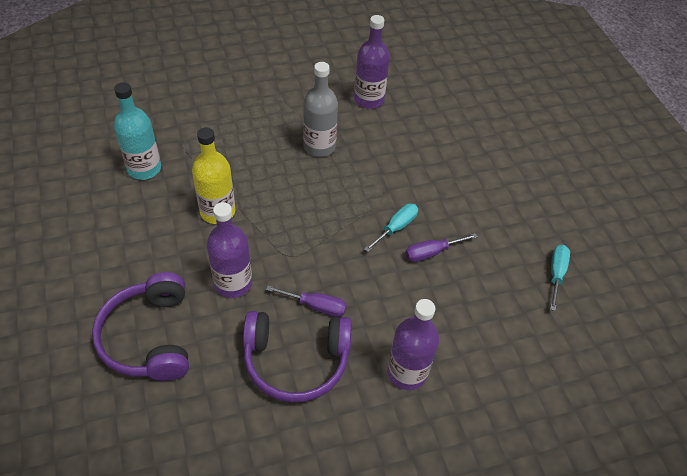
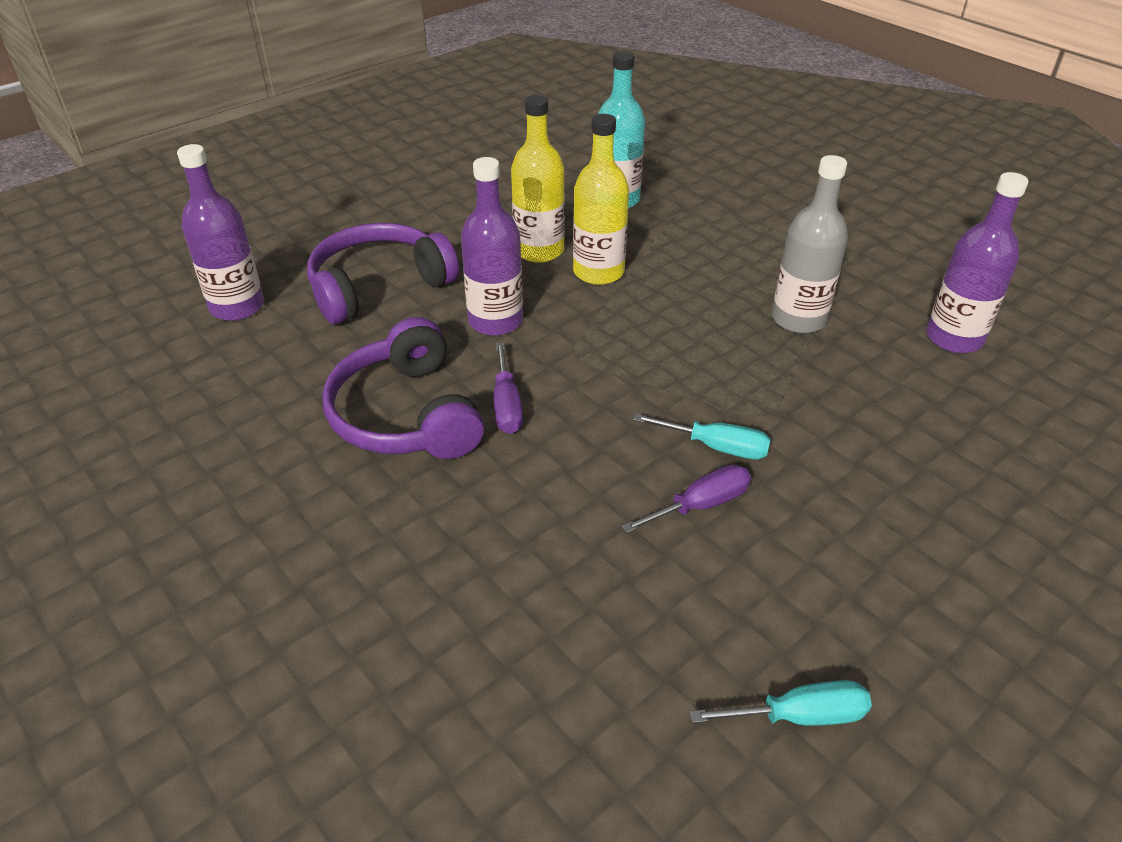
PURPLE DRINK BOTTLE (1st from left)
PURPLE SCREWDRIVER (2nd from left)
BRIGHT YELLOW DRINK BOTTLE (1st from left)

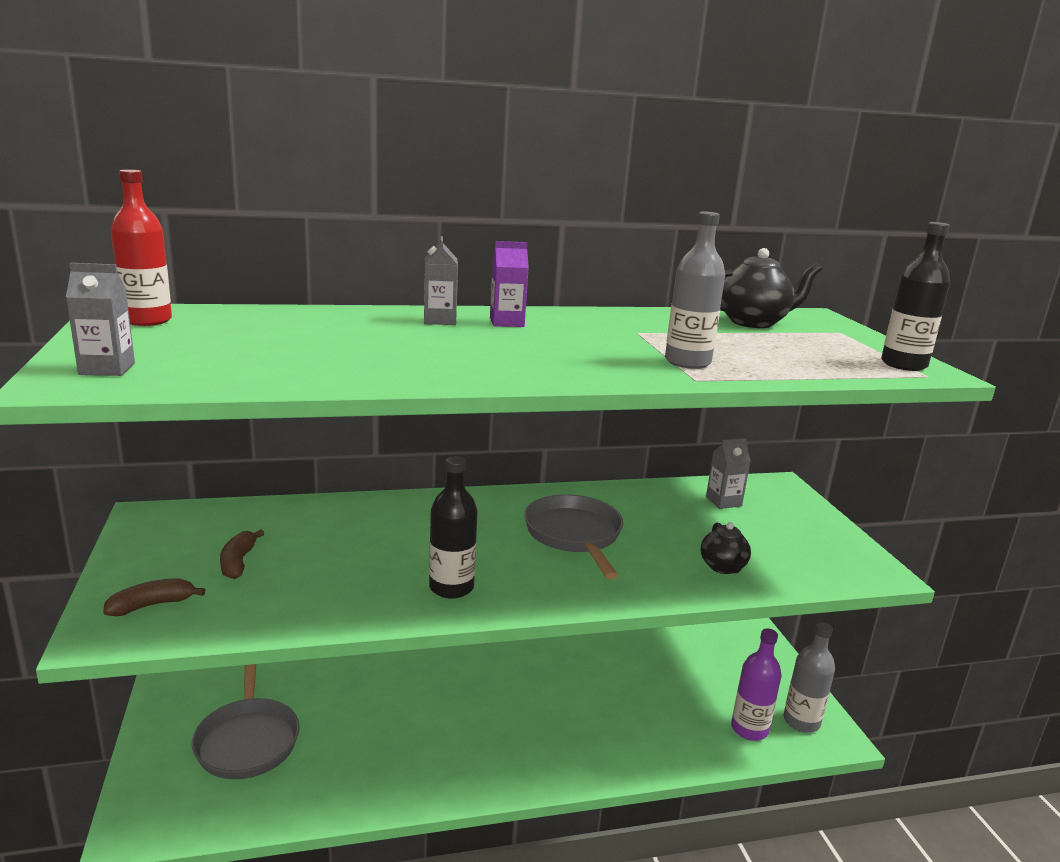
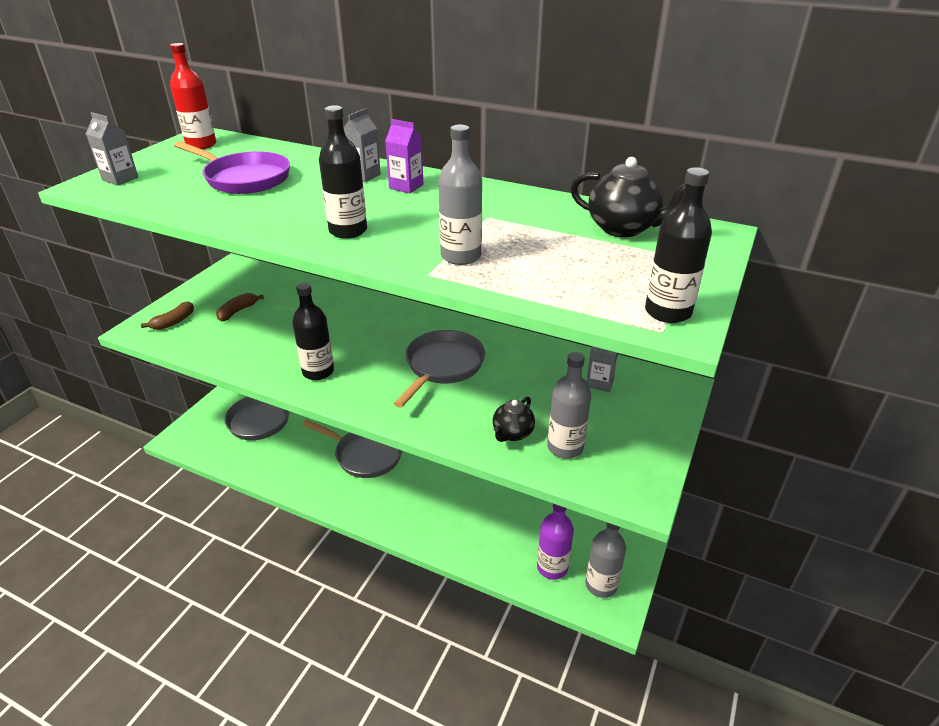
DARK BROWN TOY BANANA (1st from left)
PURPLE FRYING PAN
ASH-GREY FRYING PAN (2nd from left)
EBONY DRINK BOTTLE (2nd from left)
ASH-GREY DRINK BOTTLE (2nd from left)

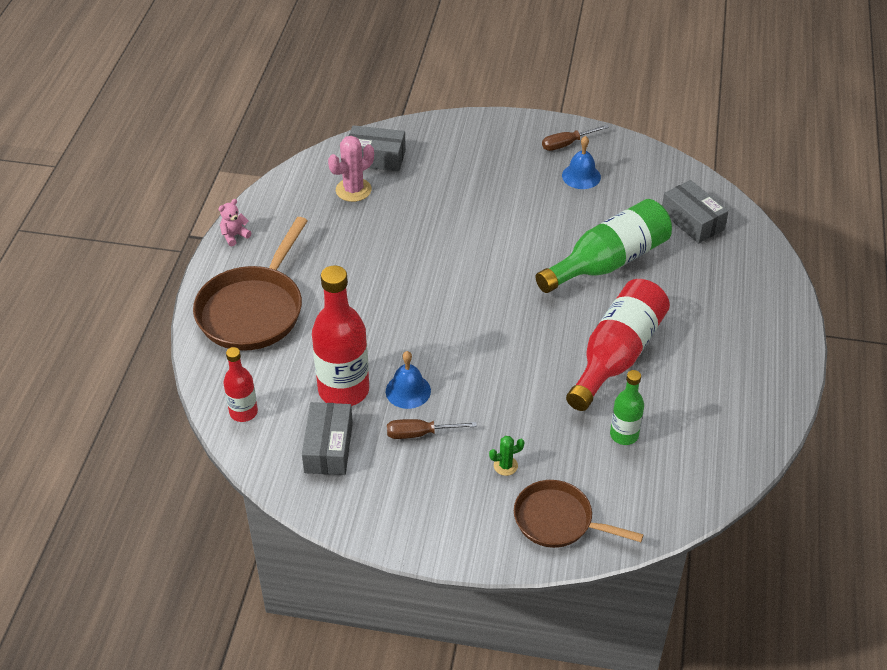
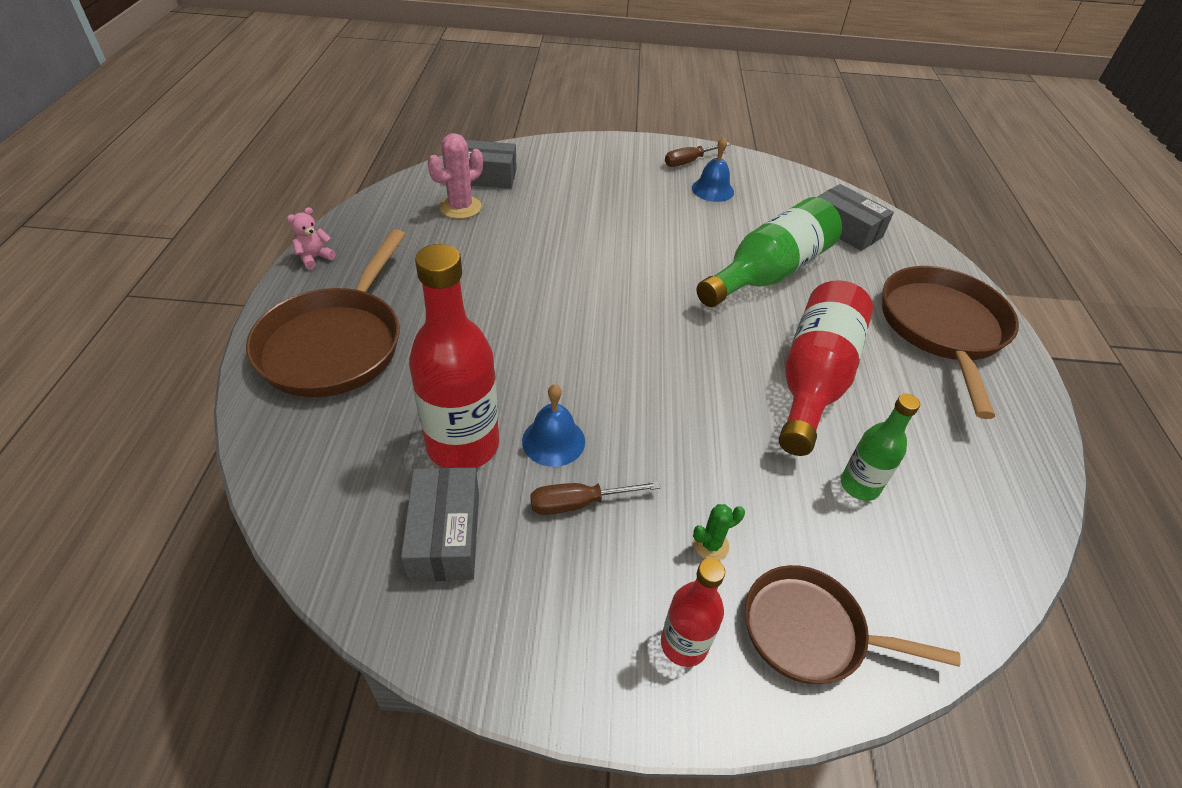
SCARLET DRINK BOTTLE (2nd from left)
DARK BROWN FRYING PAN (3rd from left)

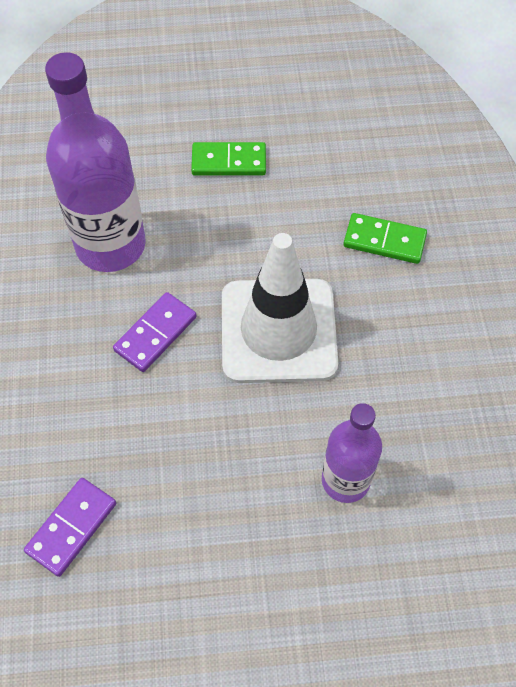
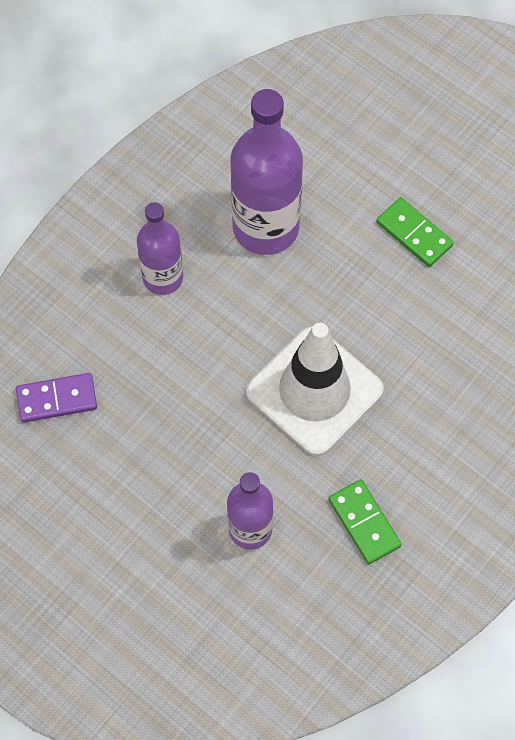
PURPLE DOMINO PIECE (2nd from left in the first image)
LEAF-GREEN DOMINO PIECE (1st from left)
PURPLE DRINK BOTTLE (1st from left)

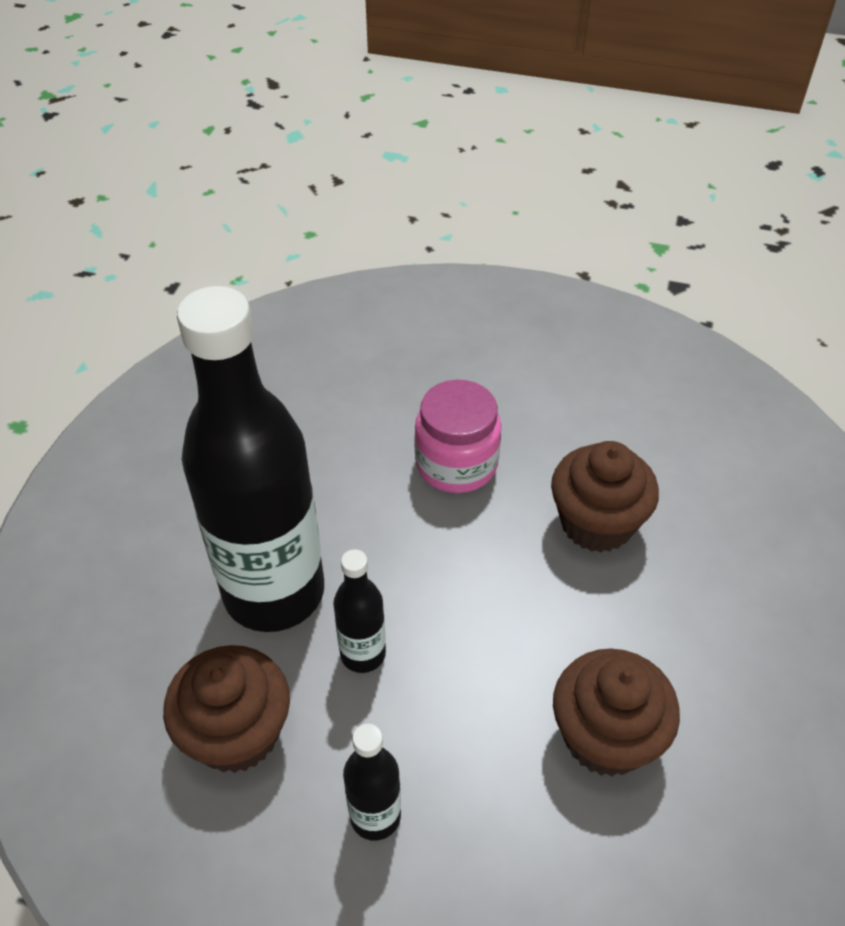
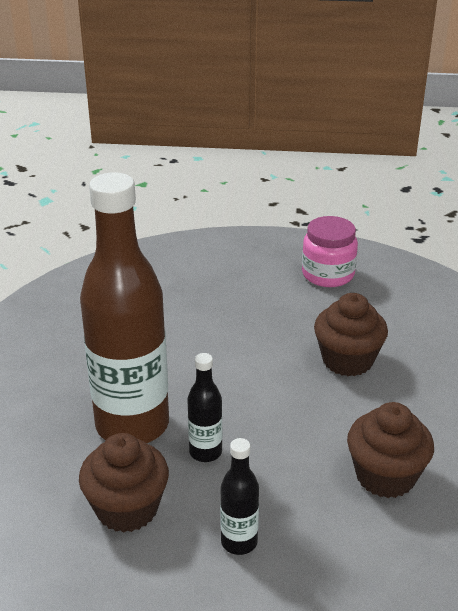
DARK BROWN DRINK BOTTLE
PINK JAM JAR

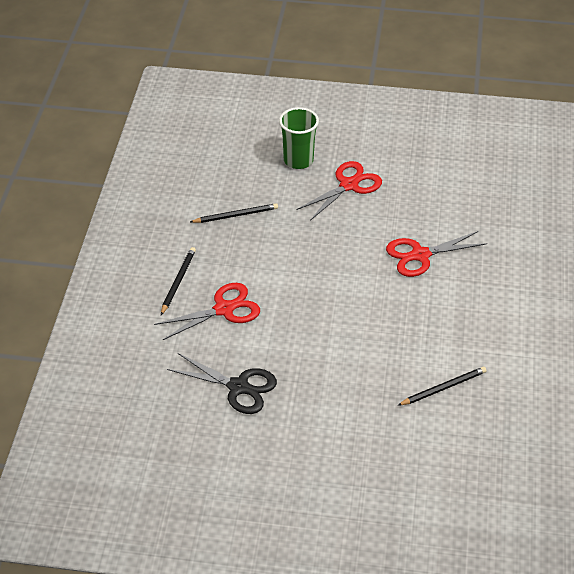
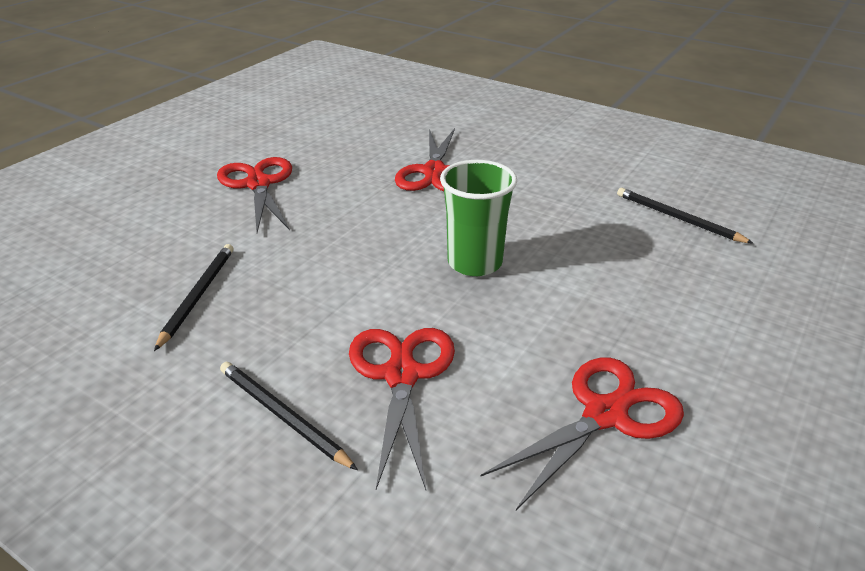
SCARLET SHEARS (4th from left)
LEAF-GREEN TUMBLER
EBONY PENCIL (3rd from left)

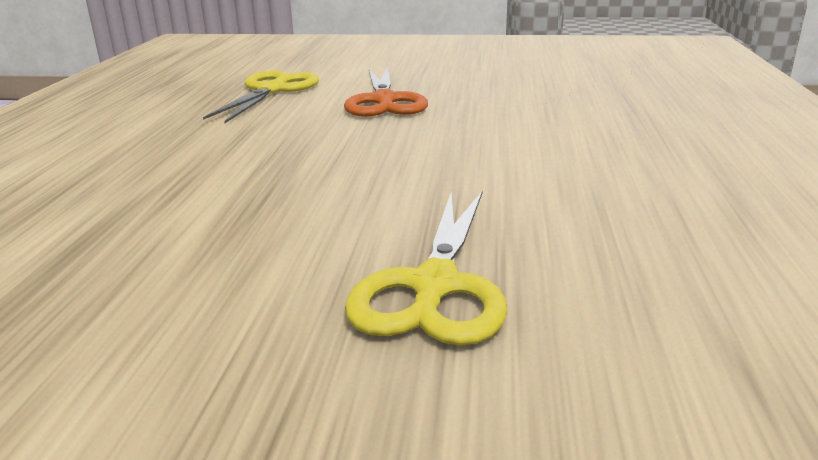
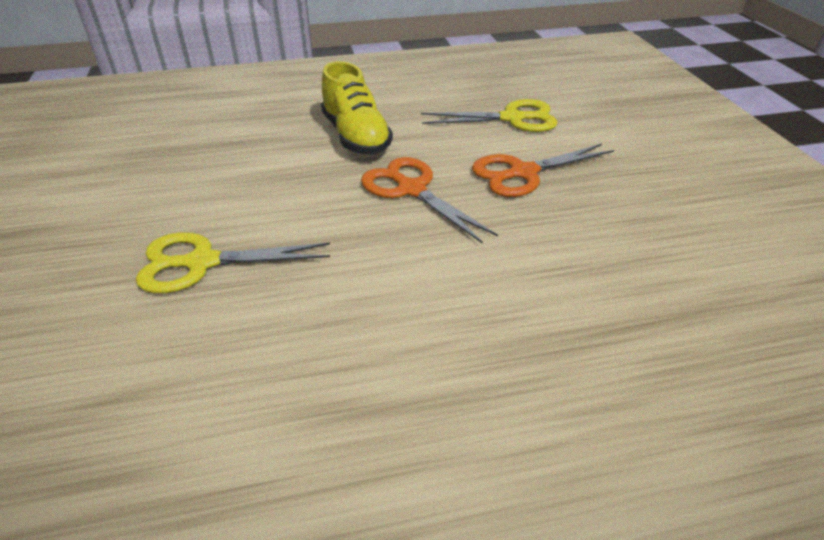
BRIGHT YELLOW SHOE
ORANGE SHEARS (1st from left)

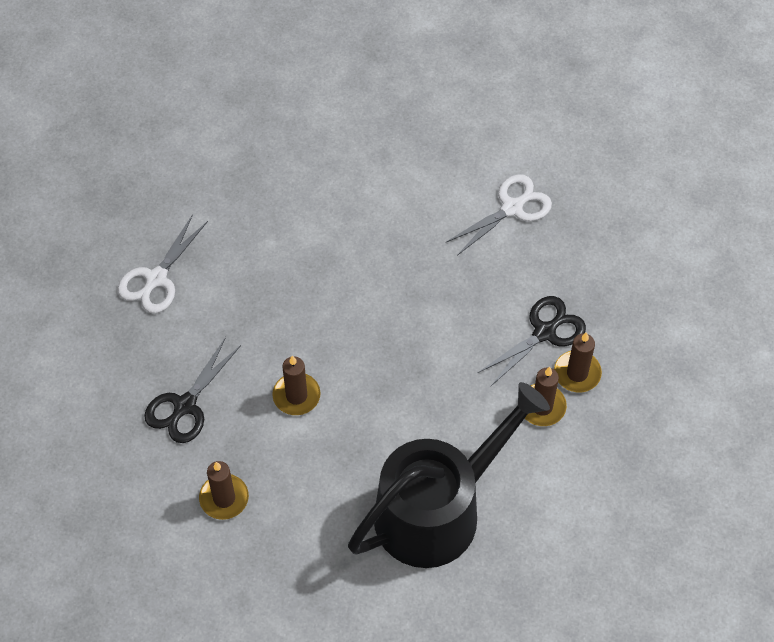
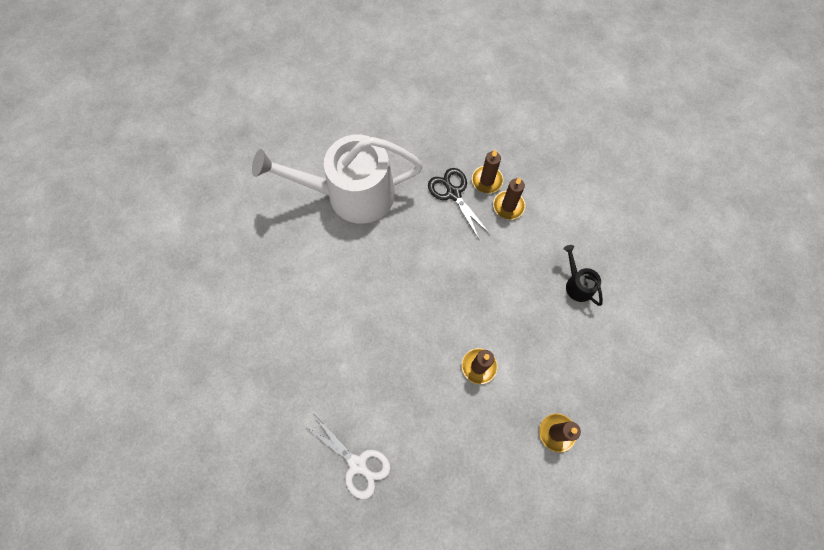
EBONY SHEARS (1st from left in the first image)
EBONY WATERING POT
WHITE WATERING POT

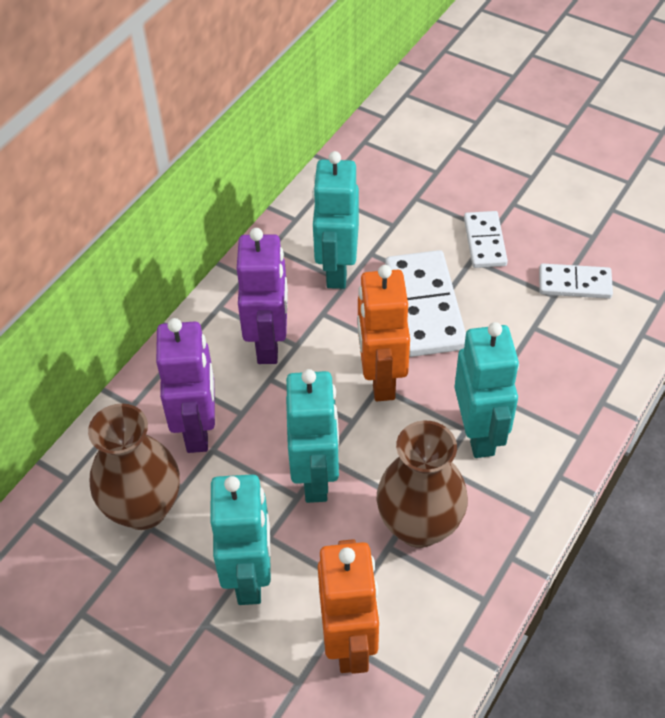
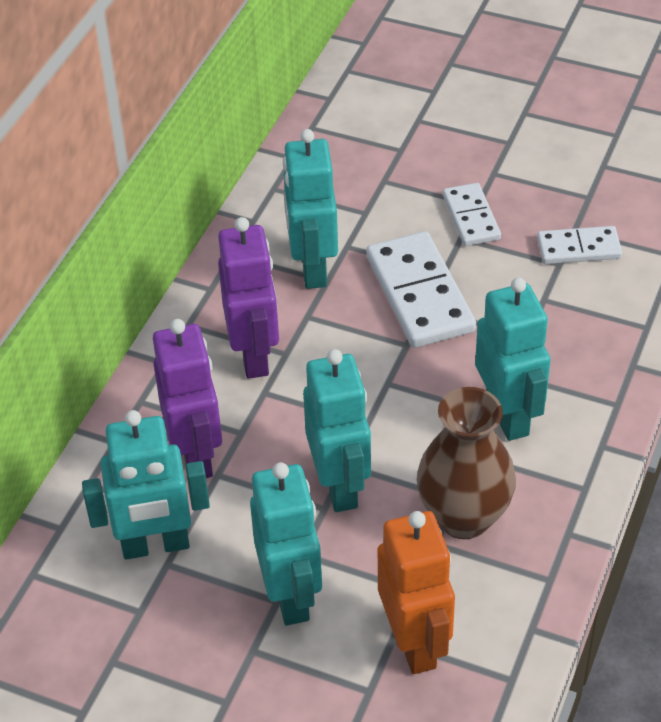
TEAL ROBOT FIGURE (1st from left)
ORANGE ROBOT FIGURE (2nd from left in the first image)

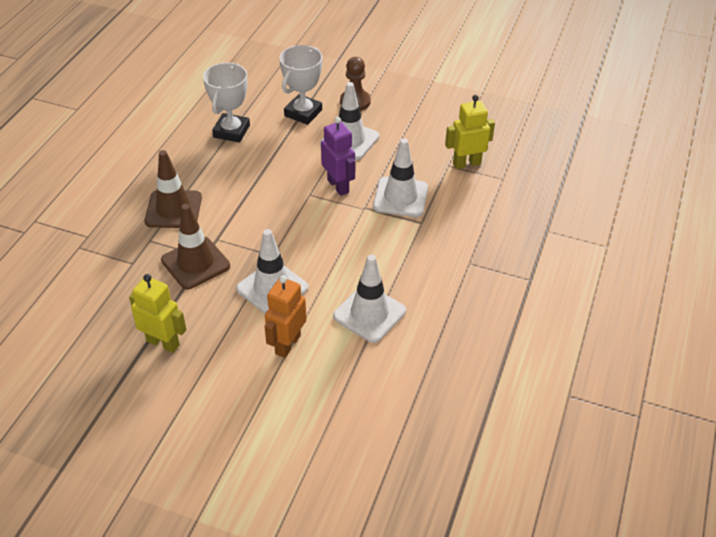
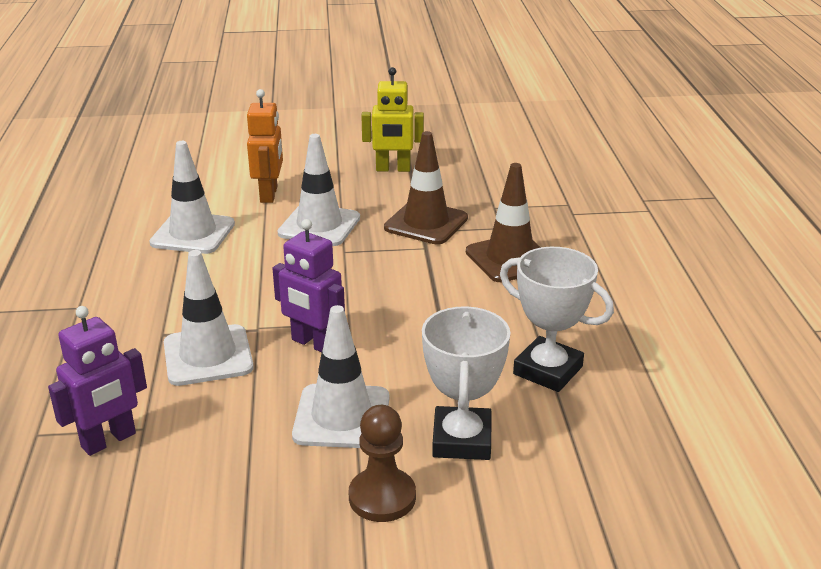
WHITE AWARD CUP (2nd from left)
PURPLE ROBOT FIGURE (1st from left)

